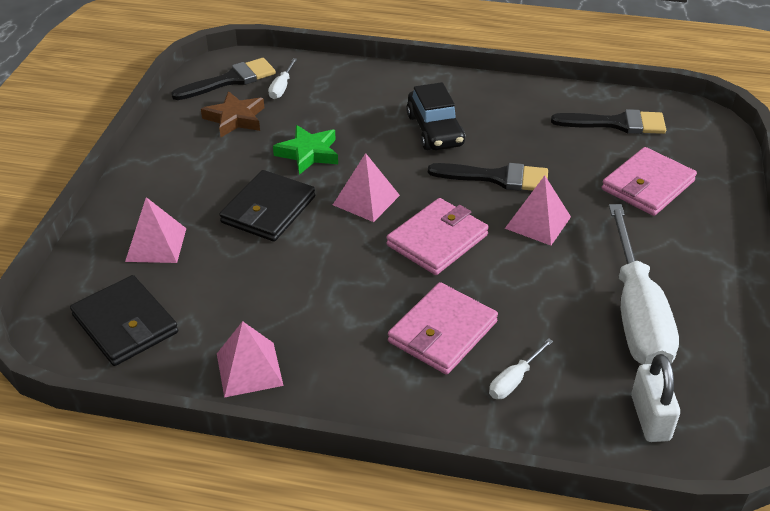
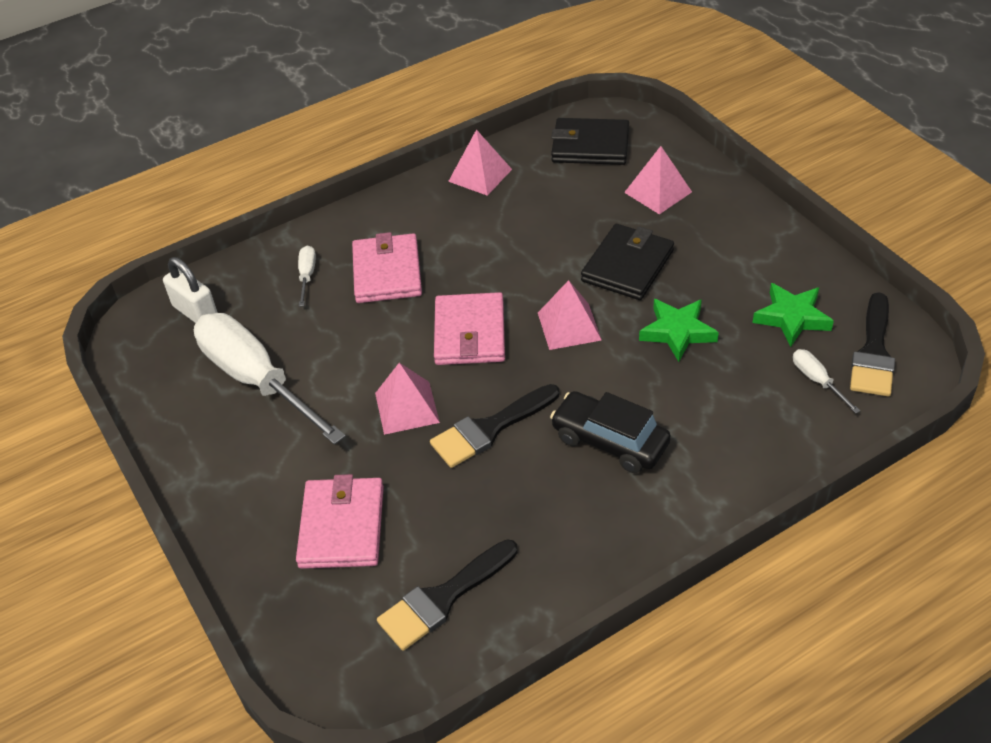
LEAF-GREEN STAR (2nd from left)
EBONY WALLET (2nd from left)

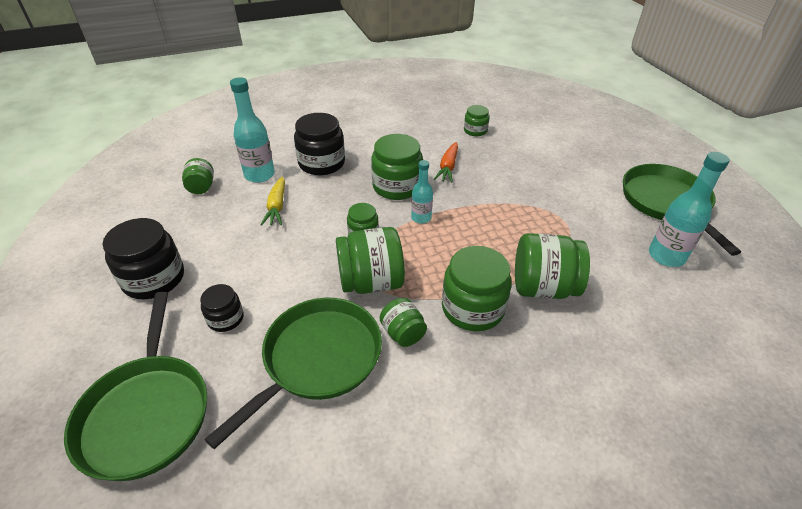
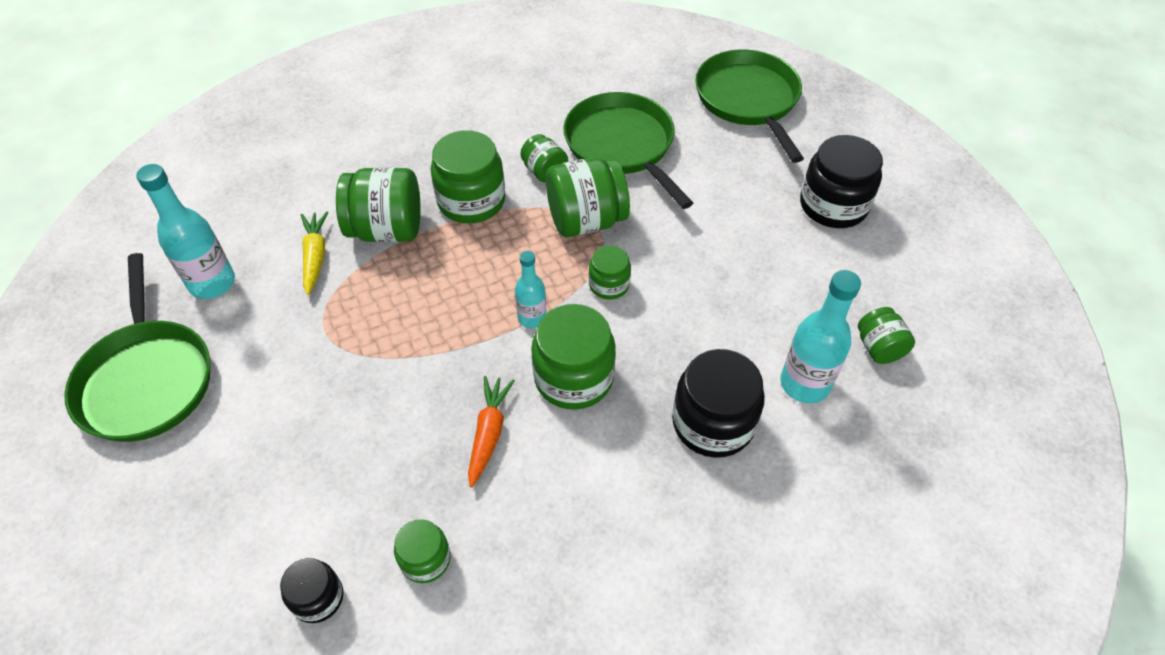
EBONY JAM JAR (1st from left)
LEAF-GREEN FRYING PAN (2nd from left)
BRIGHT YELLOW ROOT VEGETABLE

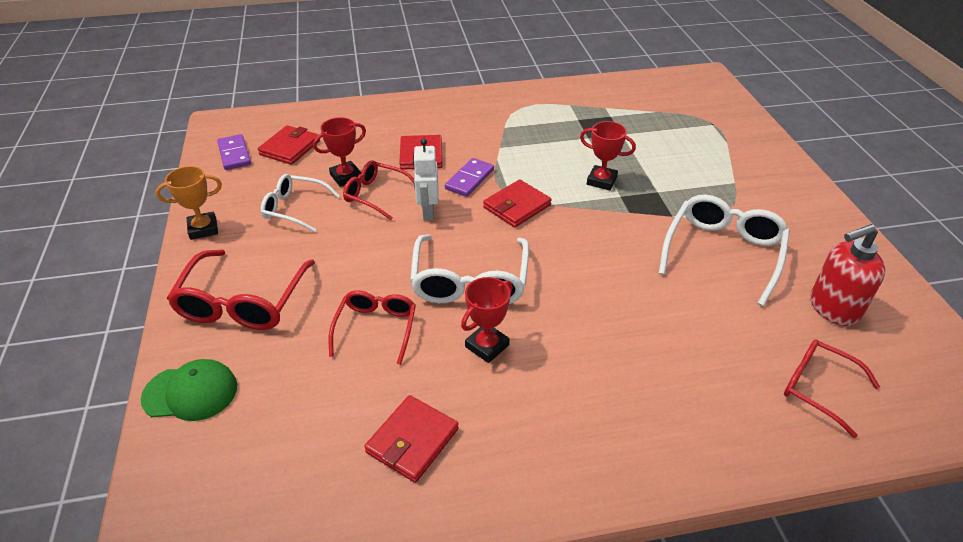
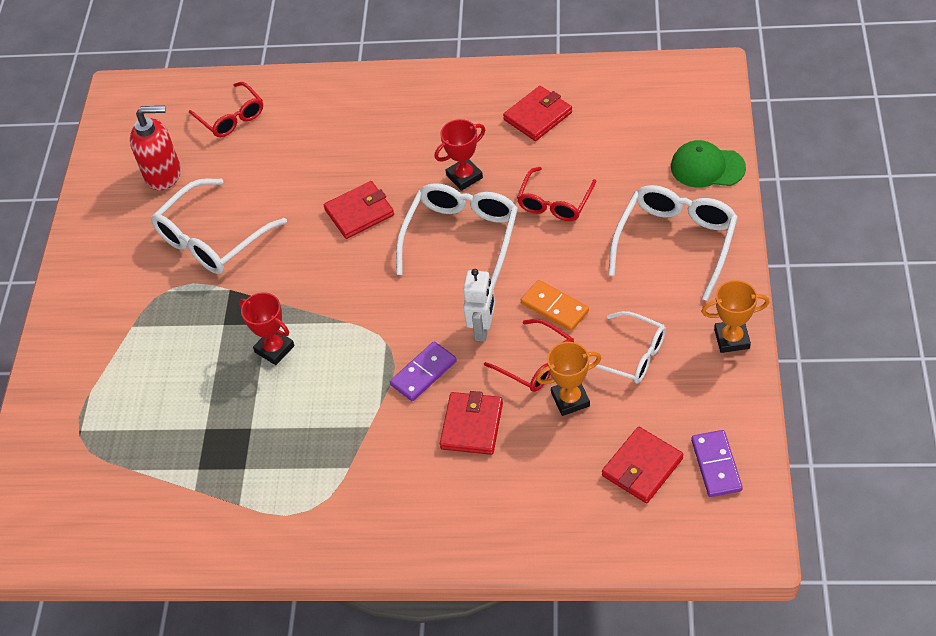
WHITE GLASSES (4th from left)
ORANGE AWARD CUP (1st from left)
SCARLET WALLET (1st from left)
ORANGE DOMINO PIECE

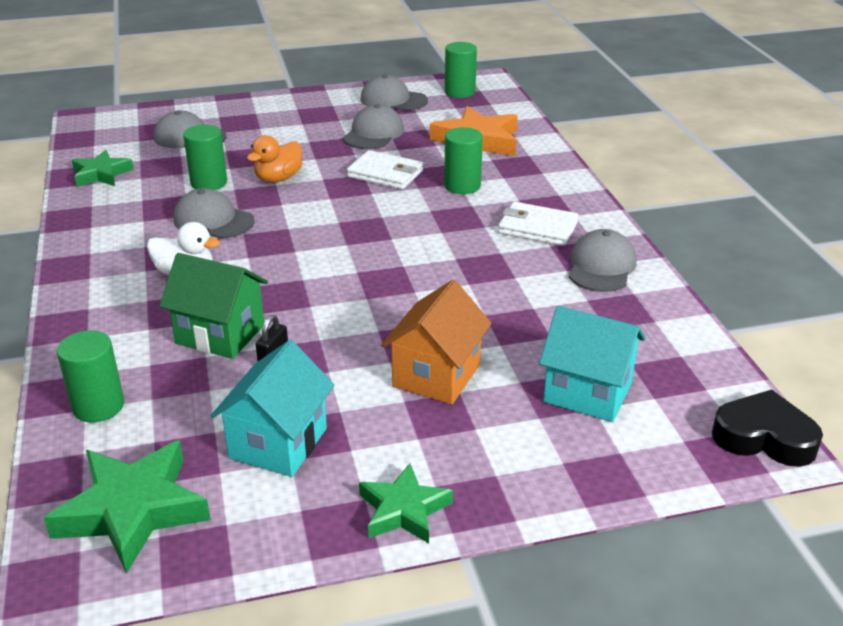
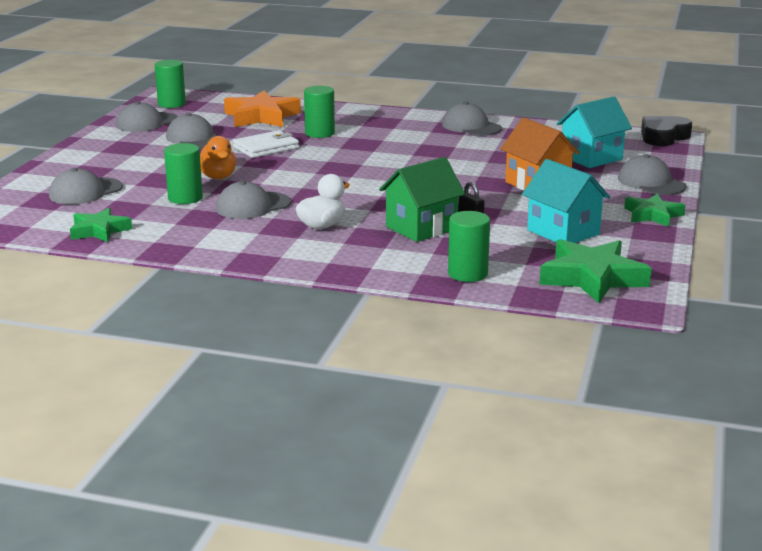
WHITE WALLET (2nd from left in the first image)
ASH-GREY PEAKED CAP (6th from left)

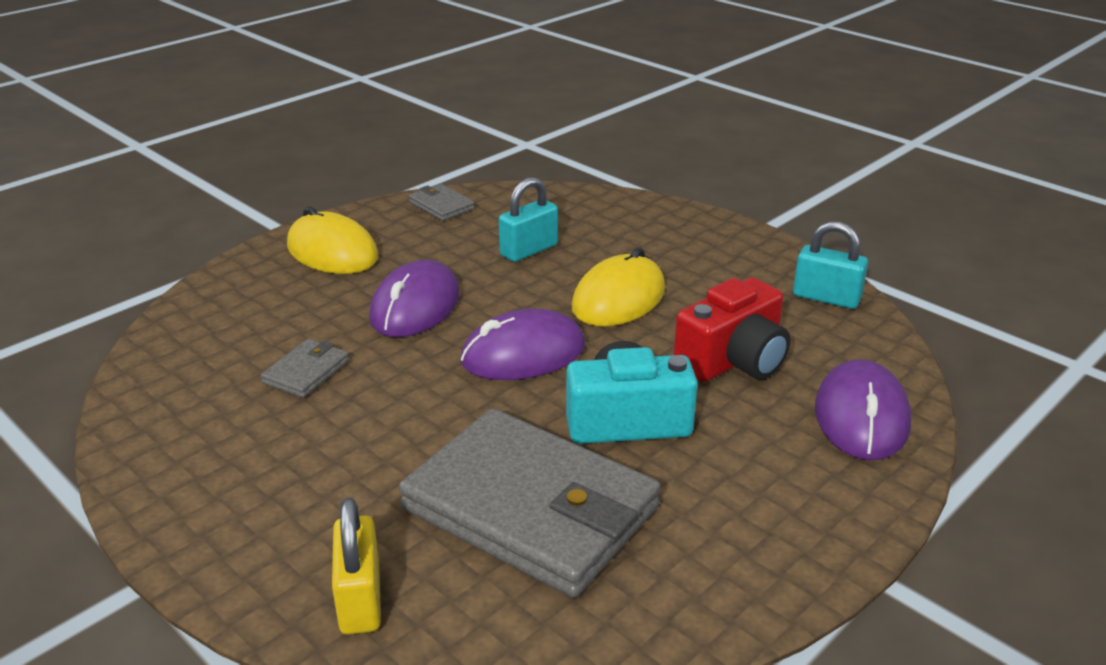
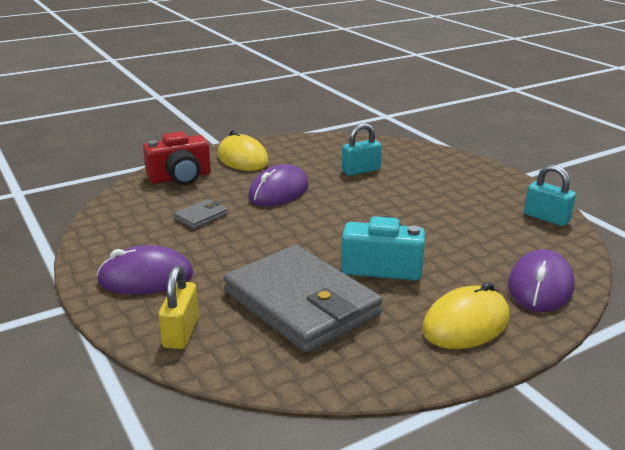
ASH-GREY WALLET (2nd from left in the first image)
PURPLE COMPUTER MOUSE (1st from left)
BRIGHT YELLOW COMPUTER MOUSE (2nd from left)
SCARLET COMPACT CAMERA

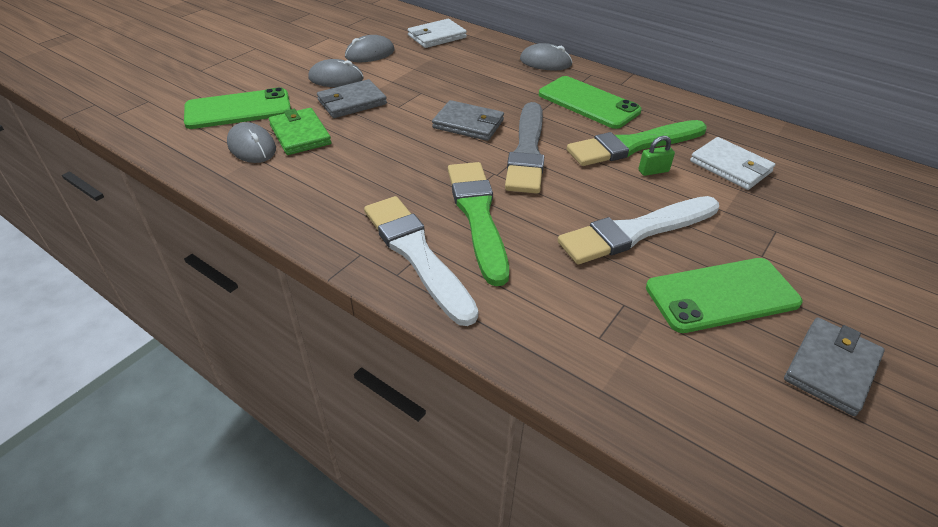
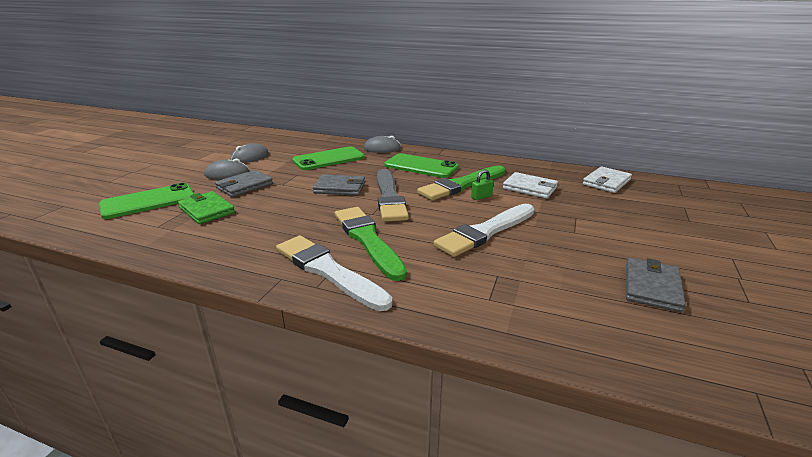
ASH-GREY COMPUTER MOUSE (1st from left in the first image)
WHITE WALLET (2nd from left)
LEAF-GREEN MOBILE PHONE (2nd from left)

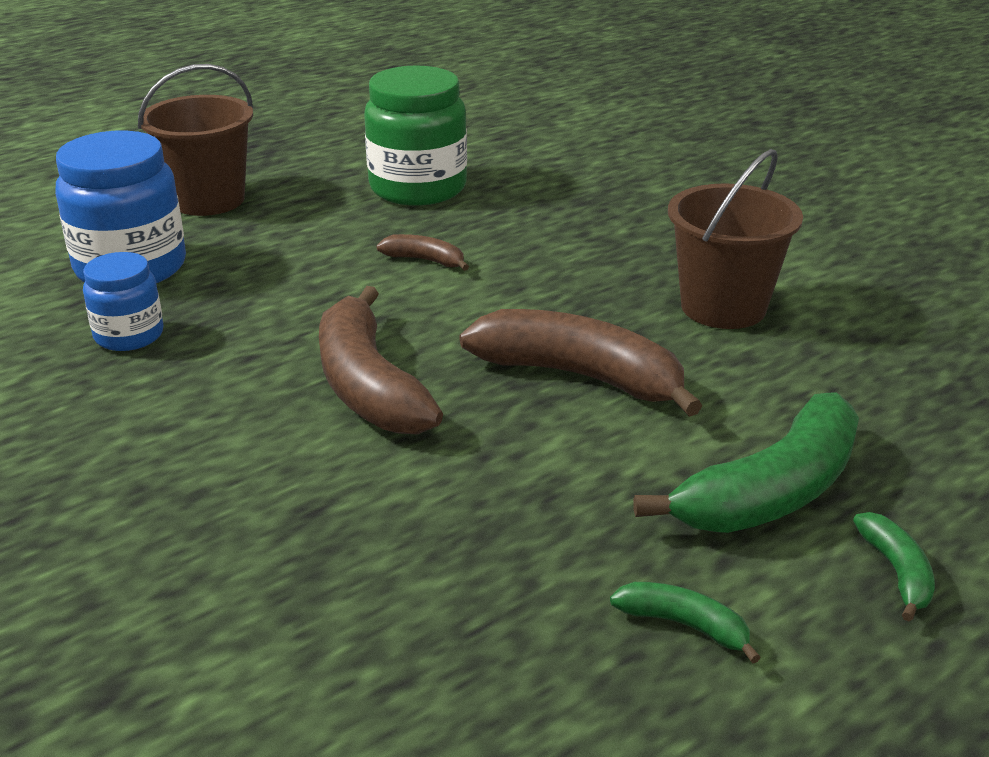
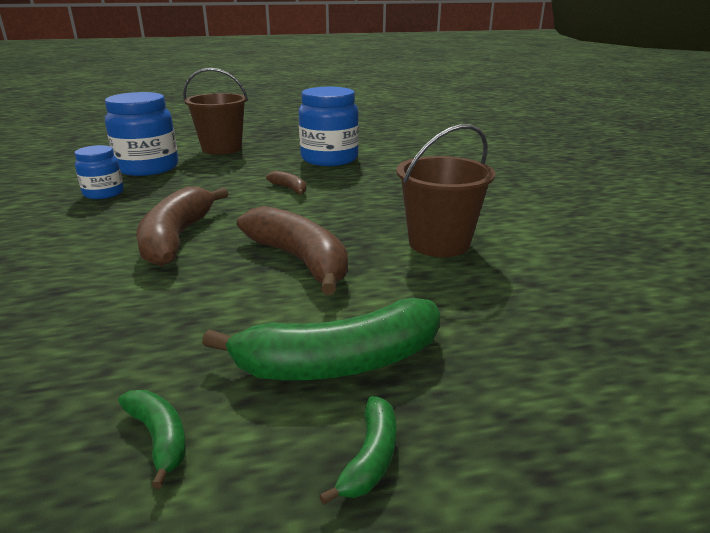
BLUE JAM JAR (3rd from left)

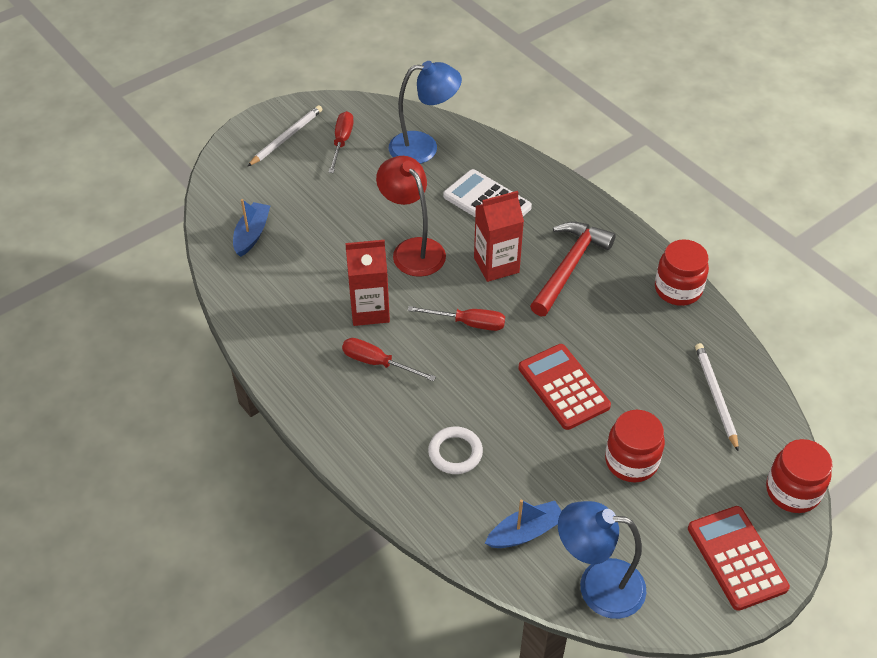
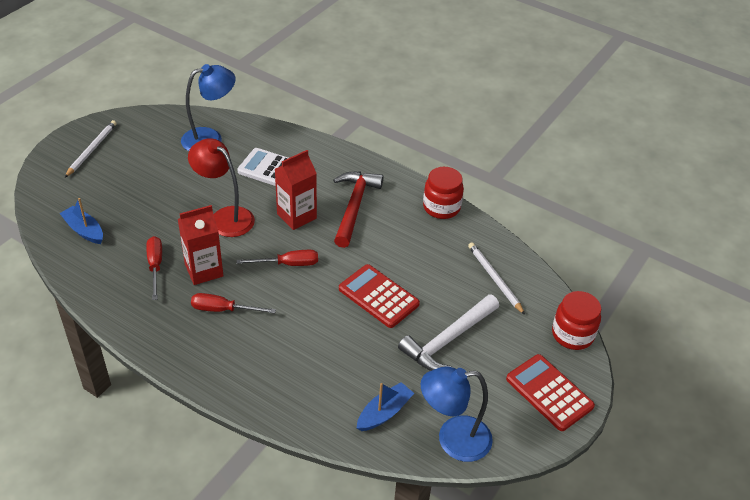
BLUE BOAT (1st from left)
SCARLET SCREWDRIVER (1st from left)
WHITE TORUS
WHITE HAMMER

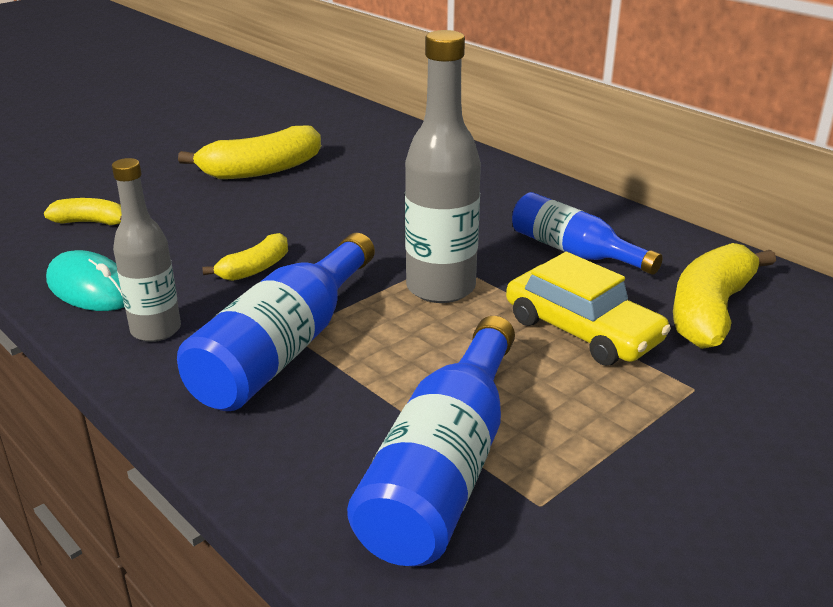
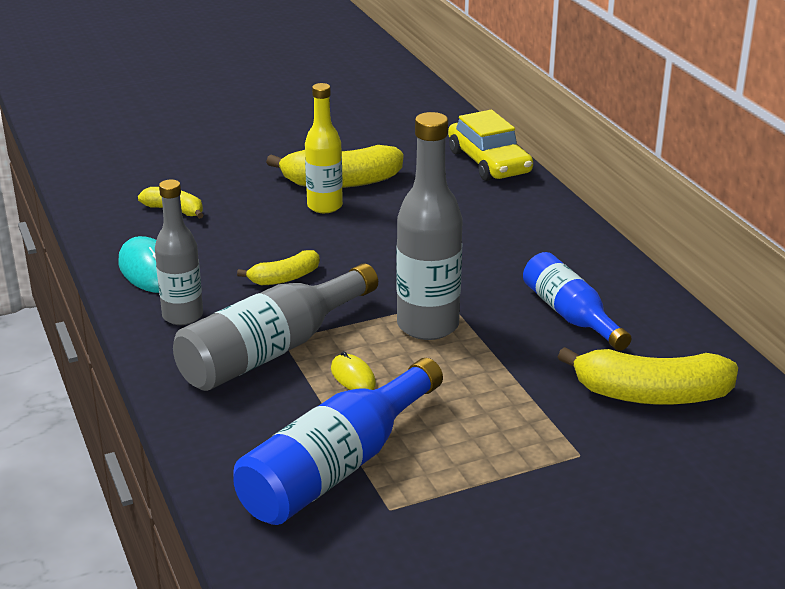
ASH-GREY DRINK BOTTLE (2nd from left)
BRIGHT YELLOW AUTOMOBILE
BRIGHT YELLOW TOY BANANA (4th from left)
BRIGHT YELLOW DRINK BOTTLE
BRIGHT YELLOW COMPUTER MOUSE

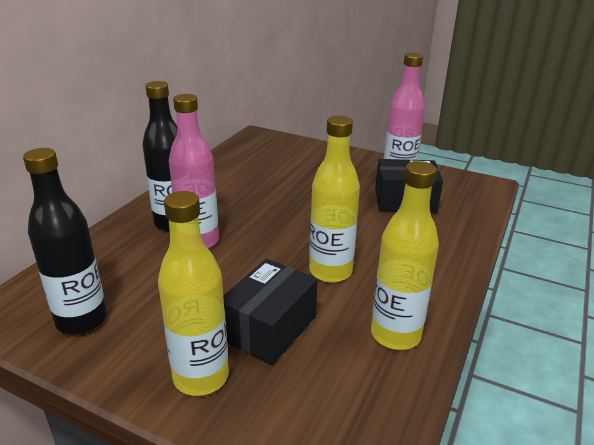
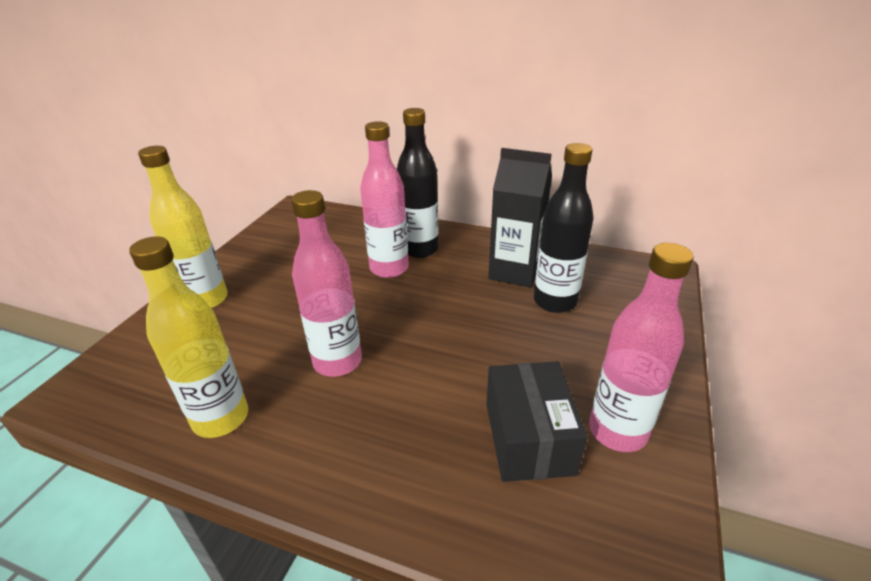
EBONY DRINK BOTTLE (2nd from left)
EBONY PARCEL (1st from left in the first image)
PINK DRINK BOTTLE (1st from left)
EBONY JUICE CARTON

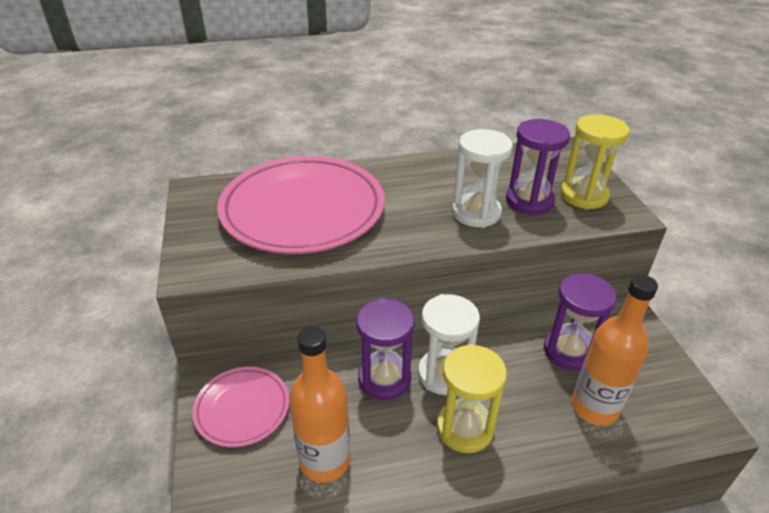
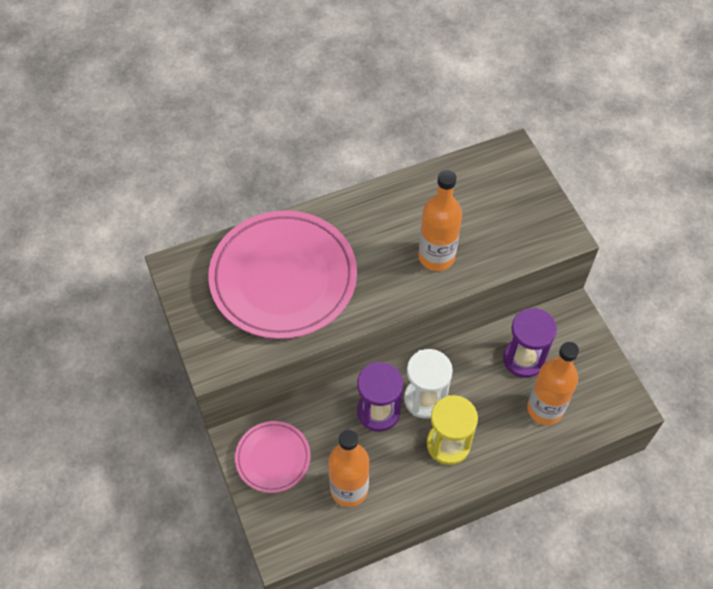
ORANGE DRINK BOTTLE (2nd from left)
PURPLE HOURGLASS (2nd from left in the first image)
BRIGHT YELLOW HOURGLASS (2nd from left in the first image)

